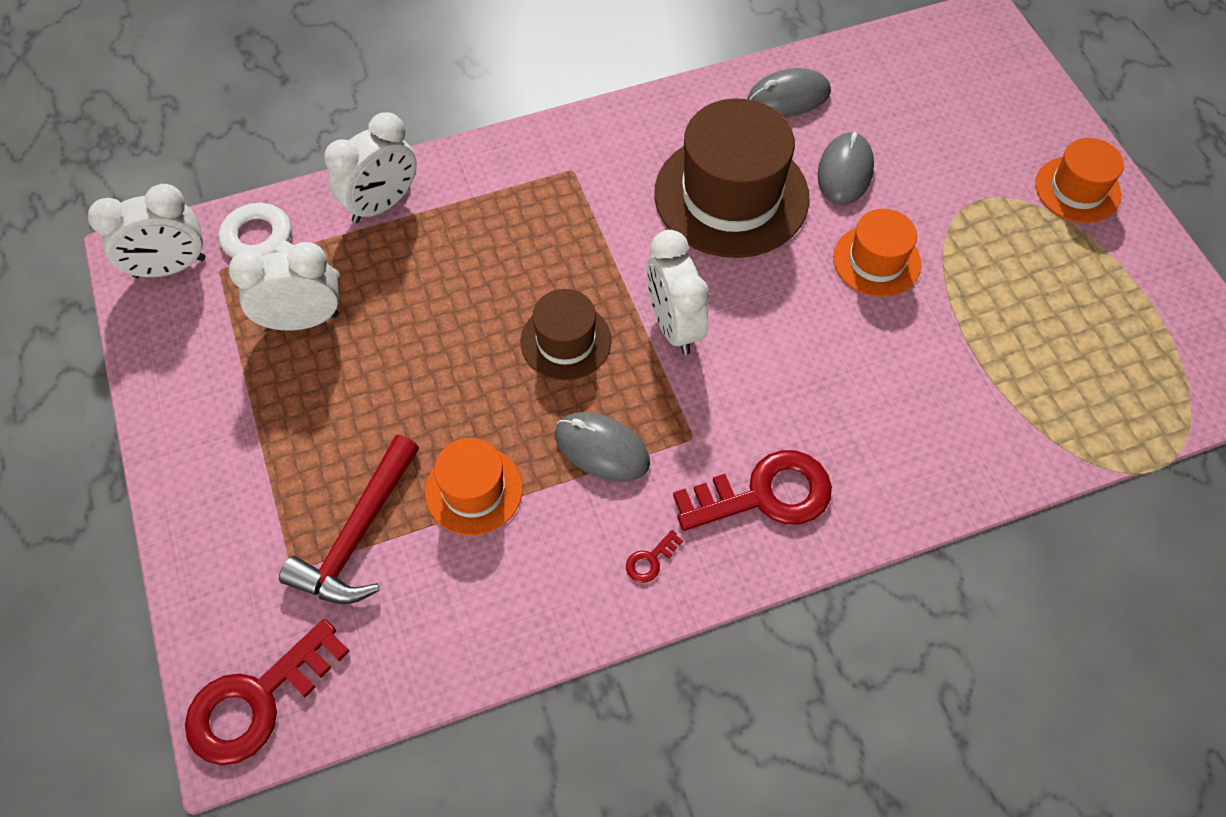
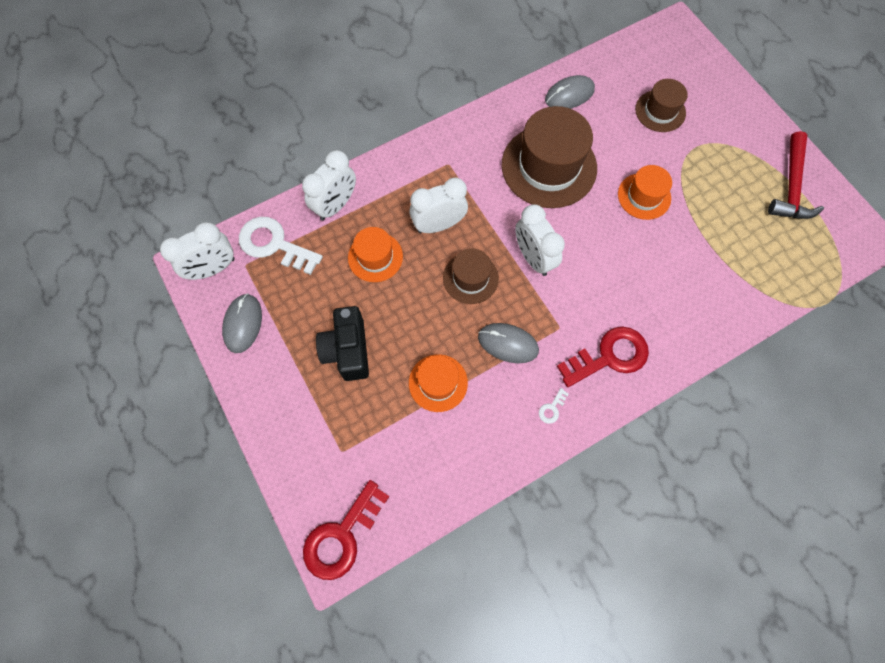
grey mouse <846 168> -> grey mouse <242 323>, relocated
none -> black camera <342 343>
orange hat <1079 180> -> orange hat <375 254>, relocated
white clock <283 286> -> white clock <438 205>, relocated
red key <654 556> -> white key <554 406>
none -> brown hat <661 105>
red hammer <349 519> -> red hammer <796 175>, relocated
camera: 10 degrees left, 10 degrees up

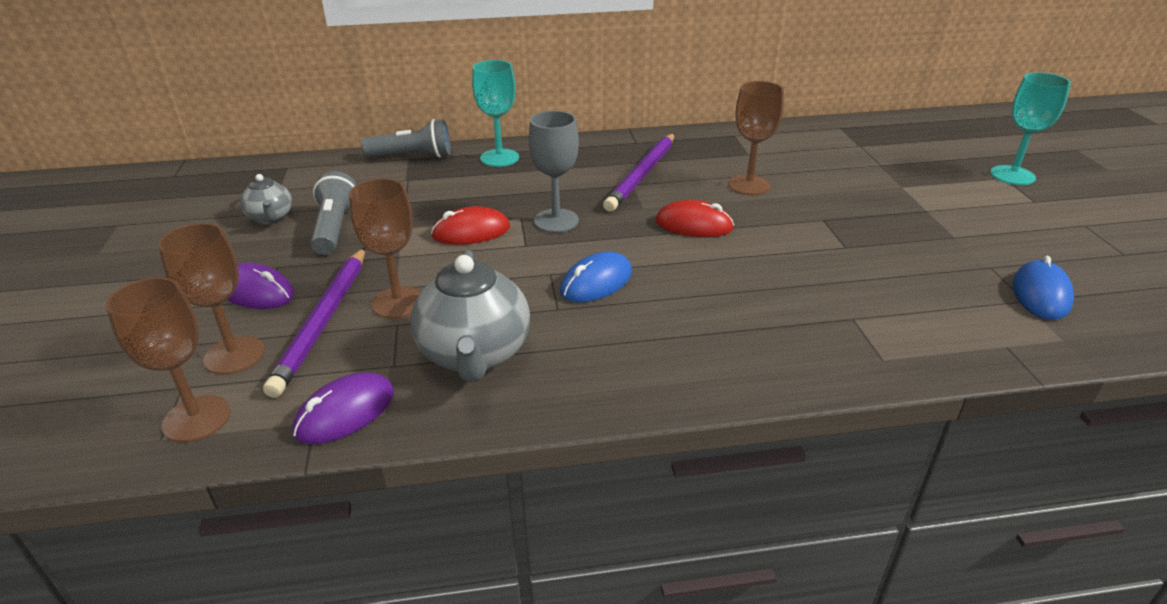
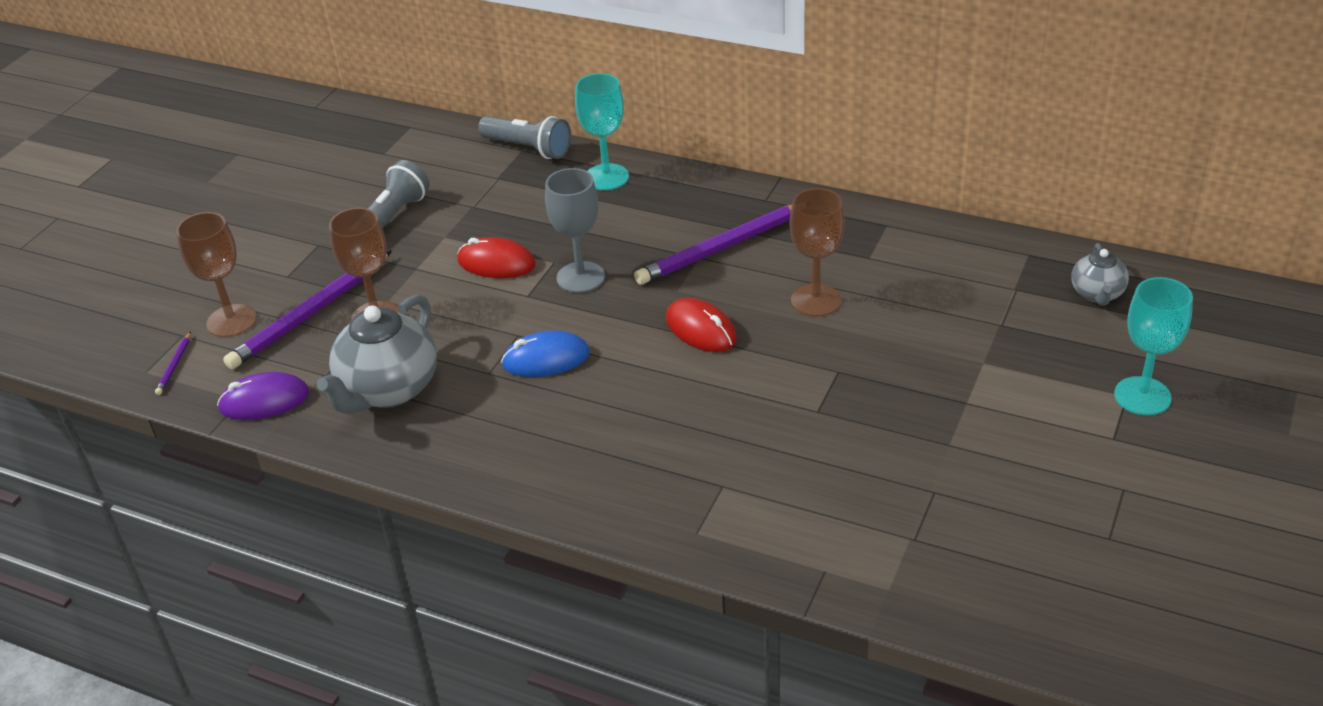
brown goblet <168 359> -> purple pencil <173 363>
grey teapot <266 199> -> grey teapot <1100 274>, relocated
purple mouse <261 286> -> none
blue mouse <1043 288> -> none
camera: 35 degrees right, 5 degrees up

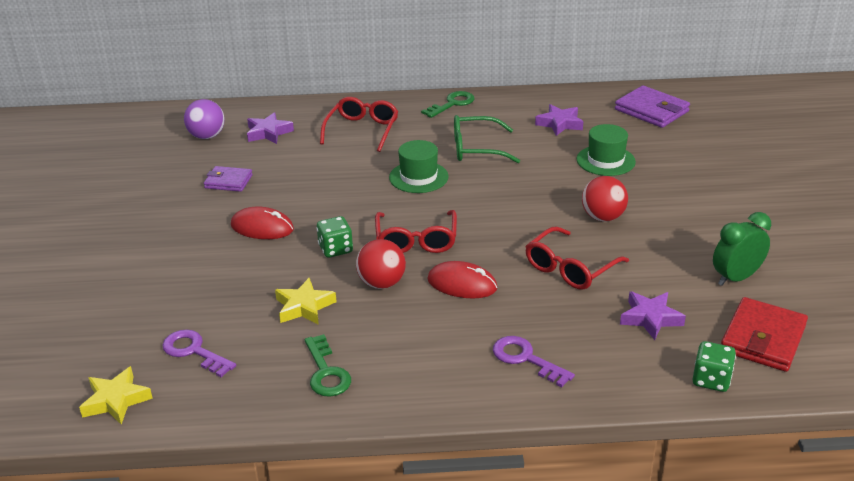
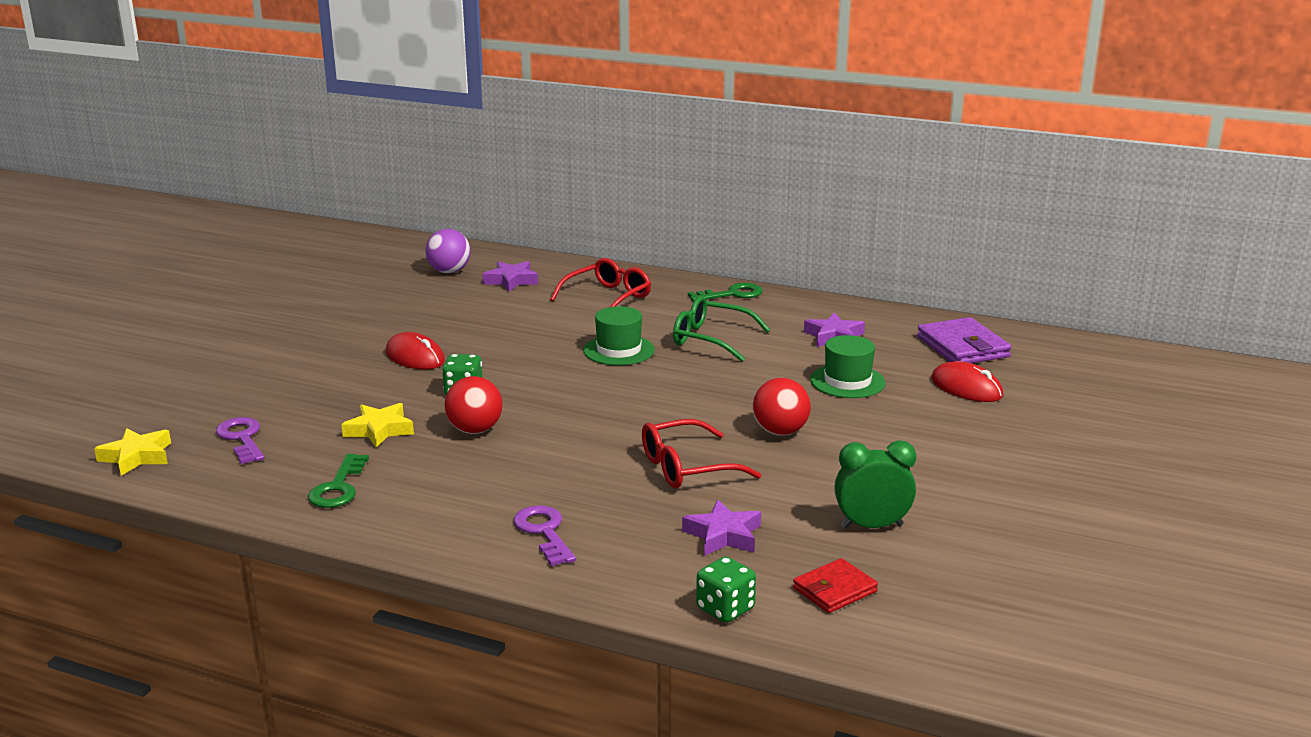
red wallet <764 334> -> red wallet <835 585>, x0.62
red mouse <462 280> -> red mouse <967 381>, relocated
purple wallet <228 179> -> none
red glasses <416 231> -> none
camera: 25 degrees right, 10 degrees down

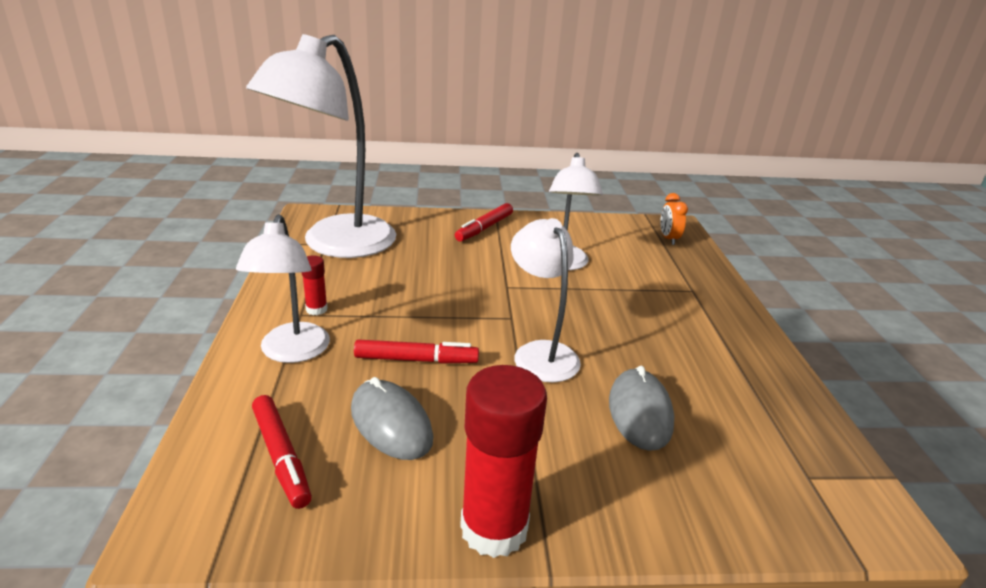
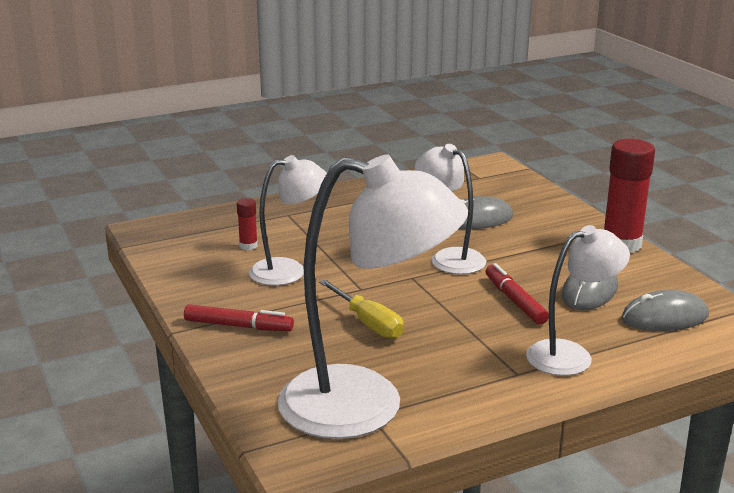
red glue stick <314 285> -> red glue stick <247 224>, relocated
none -> yellow screwdriver <361 309>
white lamp <546 300> -> white lamp <450 209>, 90 degrees clockwise
red marker <282 452> -> grey mouse <665 310>
orange clock <674 219> -> none
camera: 110 degrees left, 5 degrees down

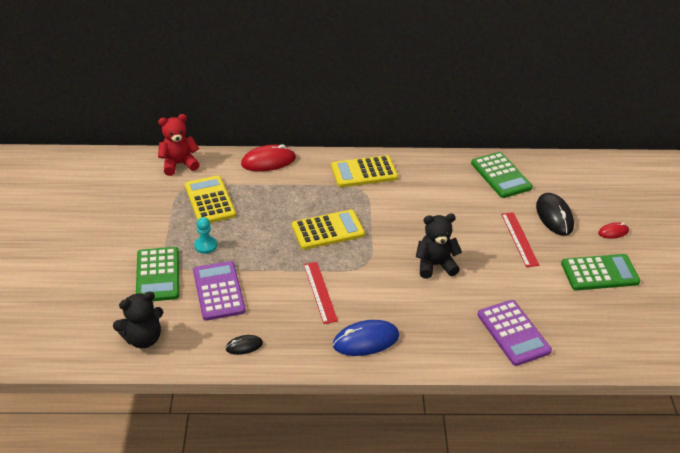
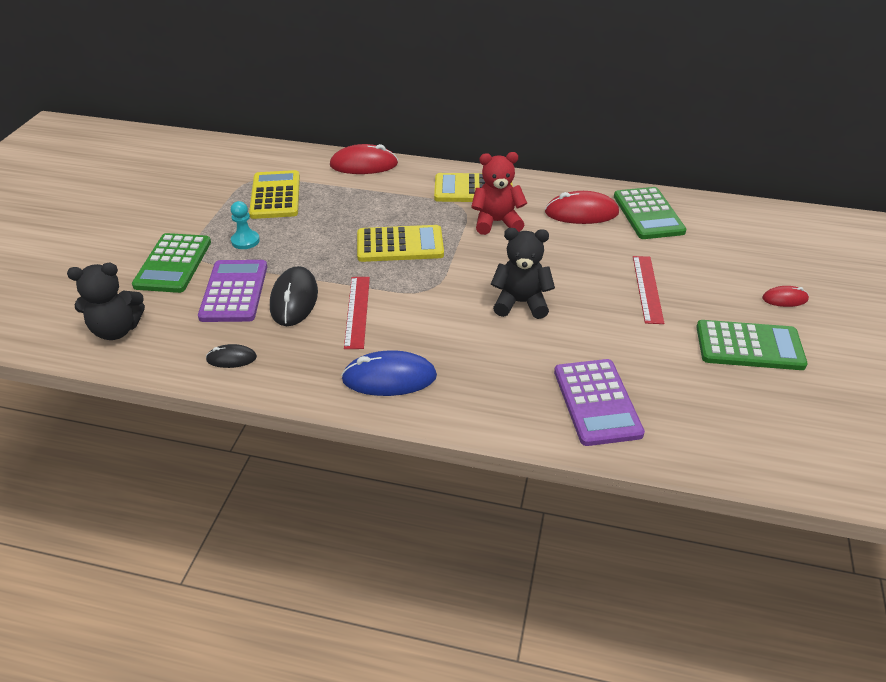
black mouse <555 214> -> black mouse <294 296>, relocated
red teddy bear <179 145> -> red teddy bear <499 193>, relocated
none -> red mouse <582 207>
camera: 15 degrees right, 0 degrees up

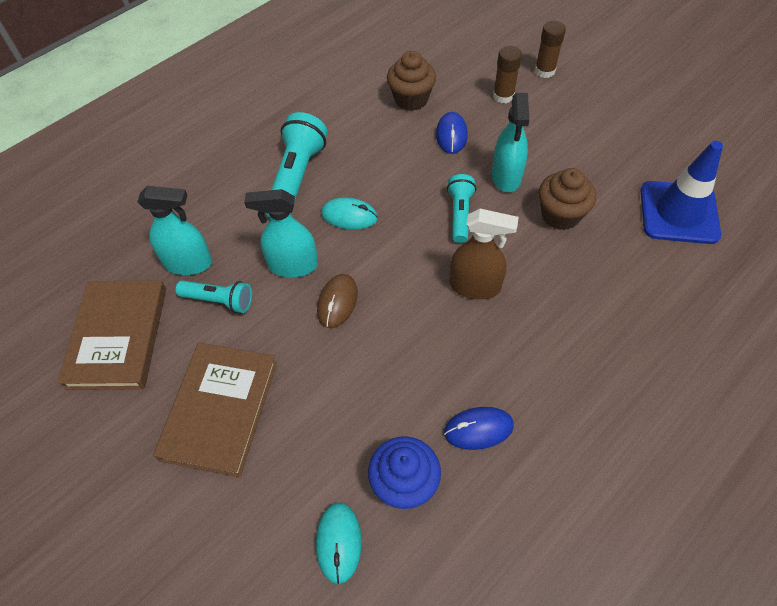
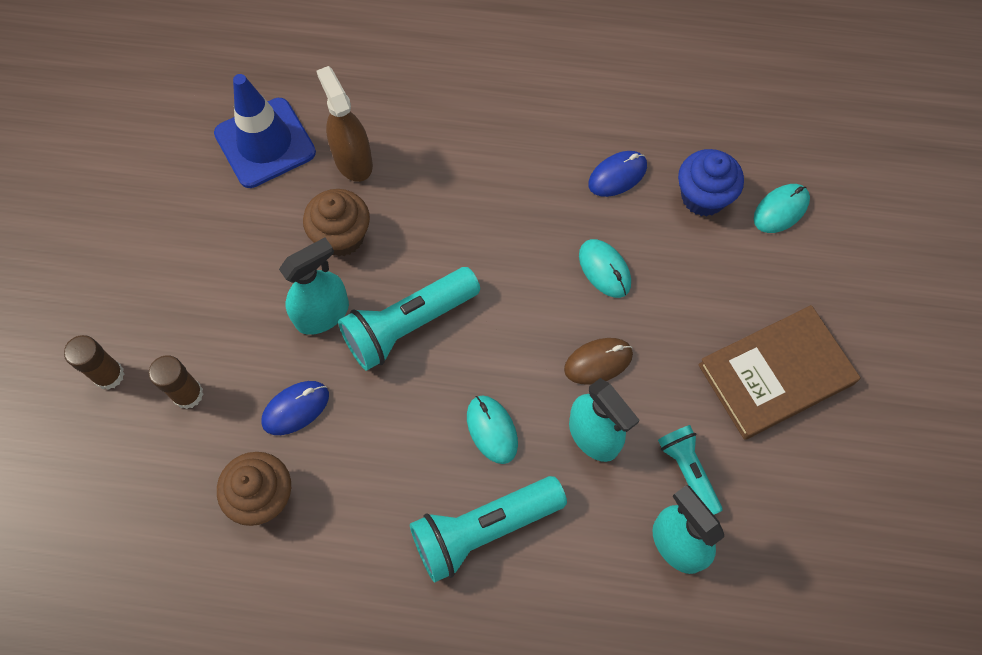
brown spray bottle <484 254> -> brown spray bottle <344 124>, relocated
turquoise flashlight <461 208> -> turquoise flashlight <409 319>, x1.67
none -> turquoise mouse <605 268>
blue mouse <479 428> -> blue mouse <617 174>, 75 degrees counterclockwise
brown book <112 335> -> none
camera: 130 degrees left, 10 degrees up

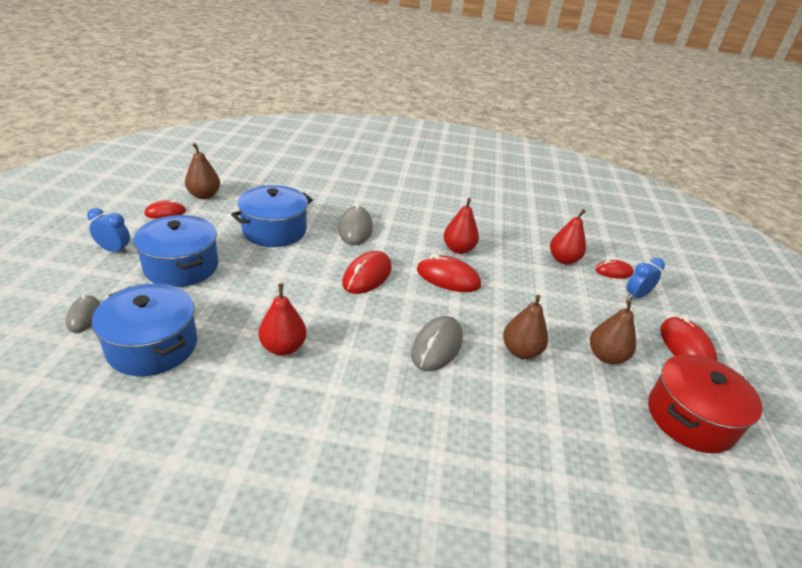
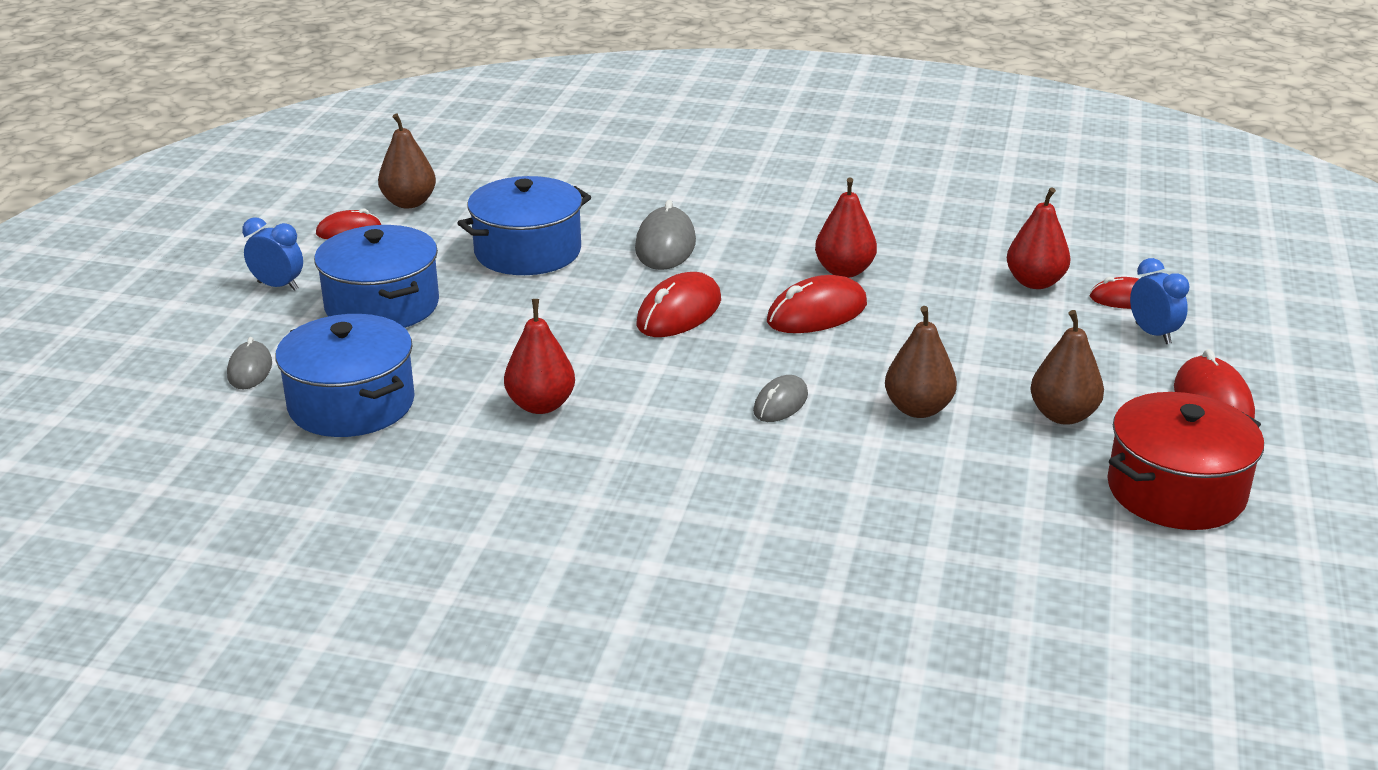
grey mouse <437 343> -> grey mouse <780 398>, x0.62
red mouse <449 273> -> red mouse <817 304>, 60 degrees counterclockwise
blue clock <646 278> -> blue clock <1159 301>, 90 degrees clockwise
camera: 10 degrees right, 5 degrees down

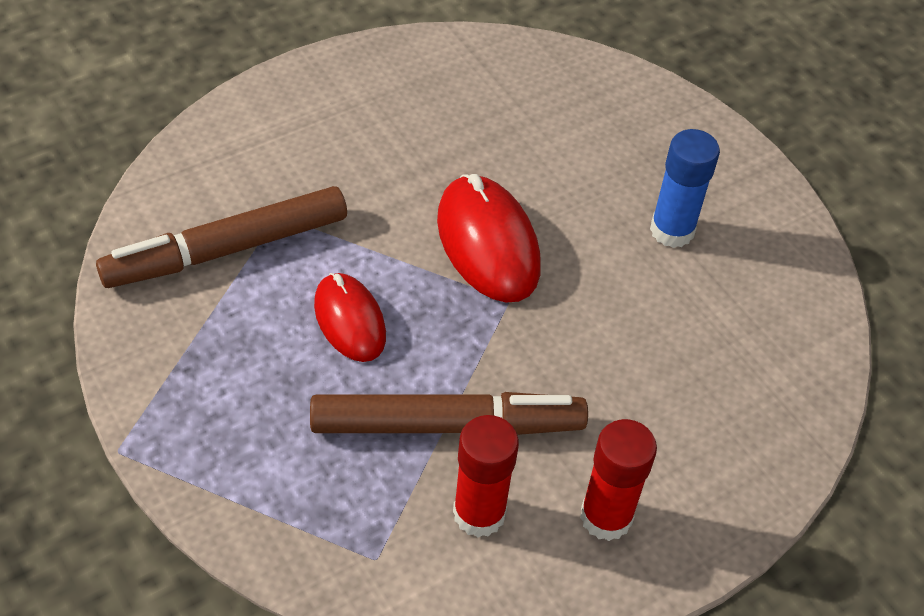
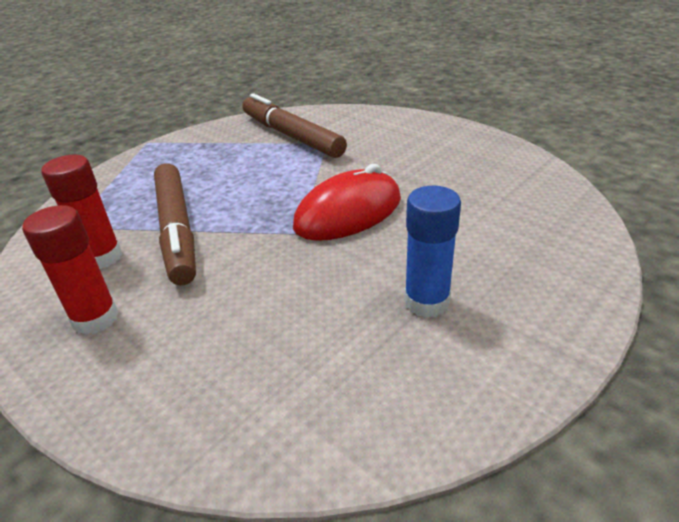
red mouse <350 317> -> none
camera: 80 degrees right, 15 degrees down

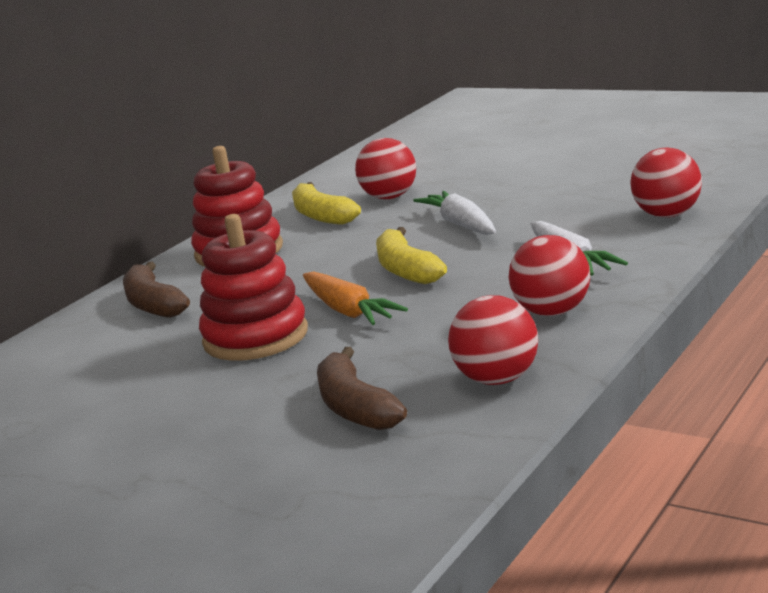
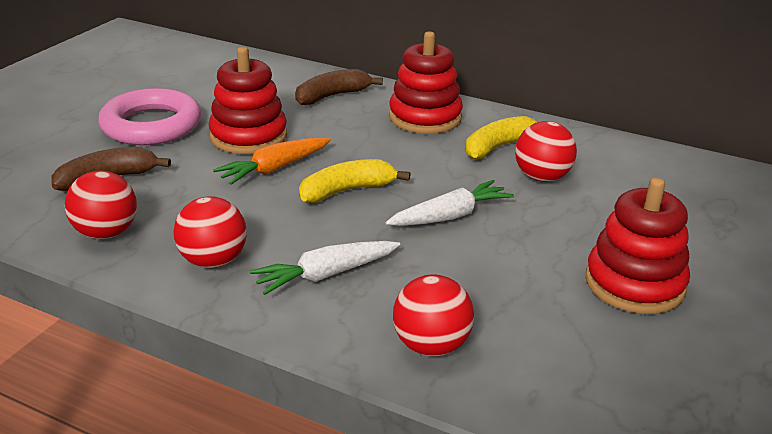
none -> pink ring <149 116>
none -> red stacking toy <637 246>
camera: 80 degrees right, 10 degrees up

